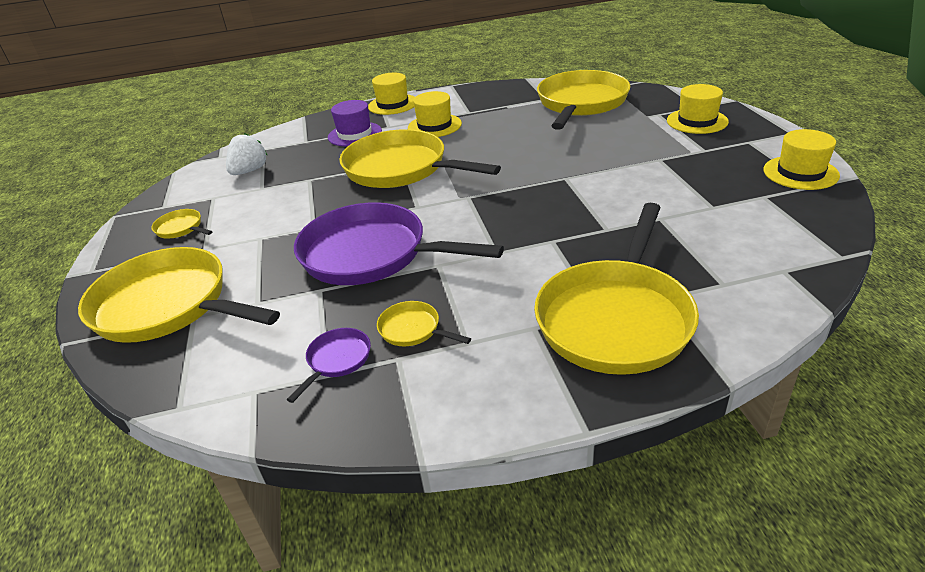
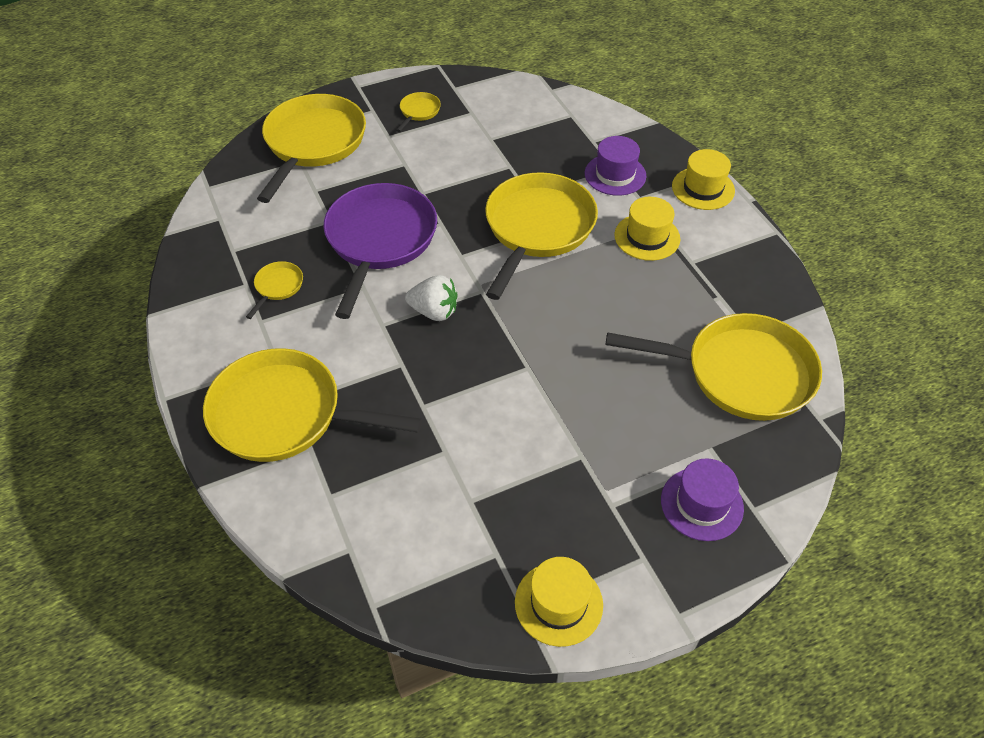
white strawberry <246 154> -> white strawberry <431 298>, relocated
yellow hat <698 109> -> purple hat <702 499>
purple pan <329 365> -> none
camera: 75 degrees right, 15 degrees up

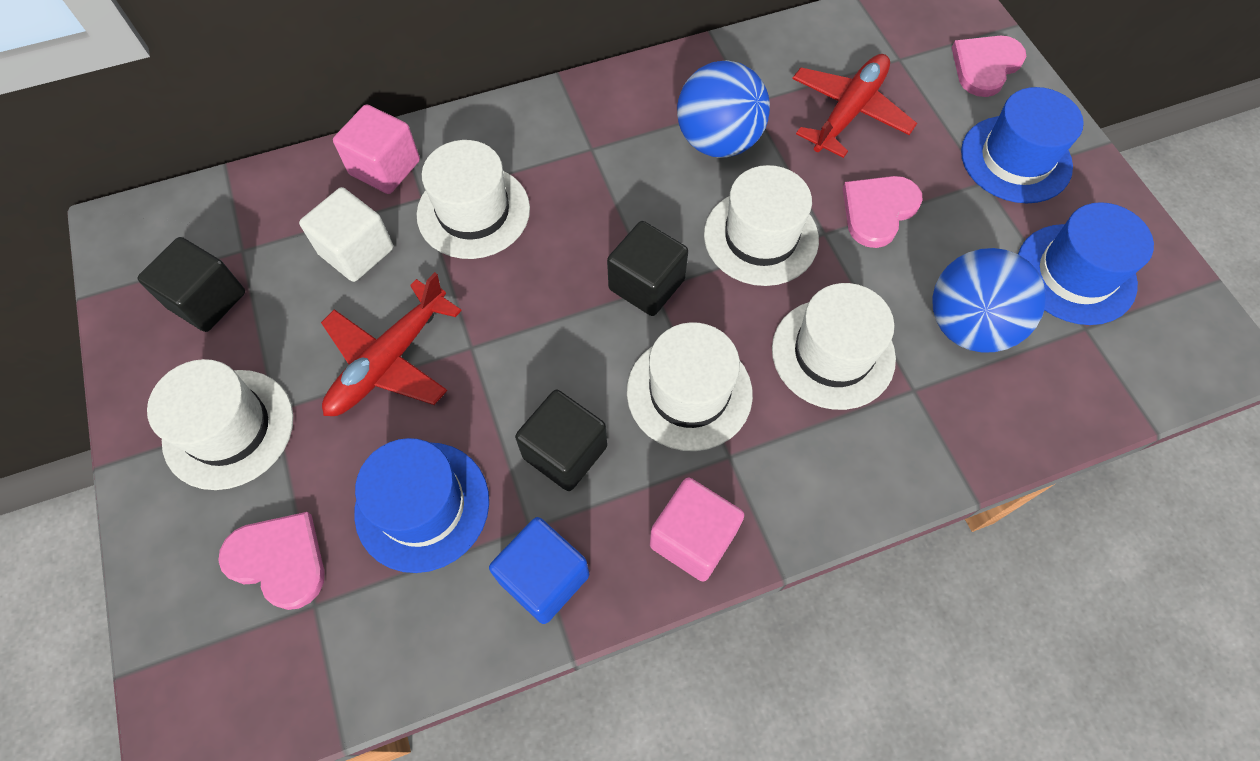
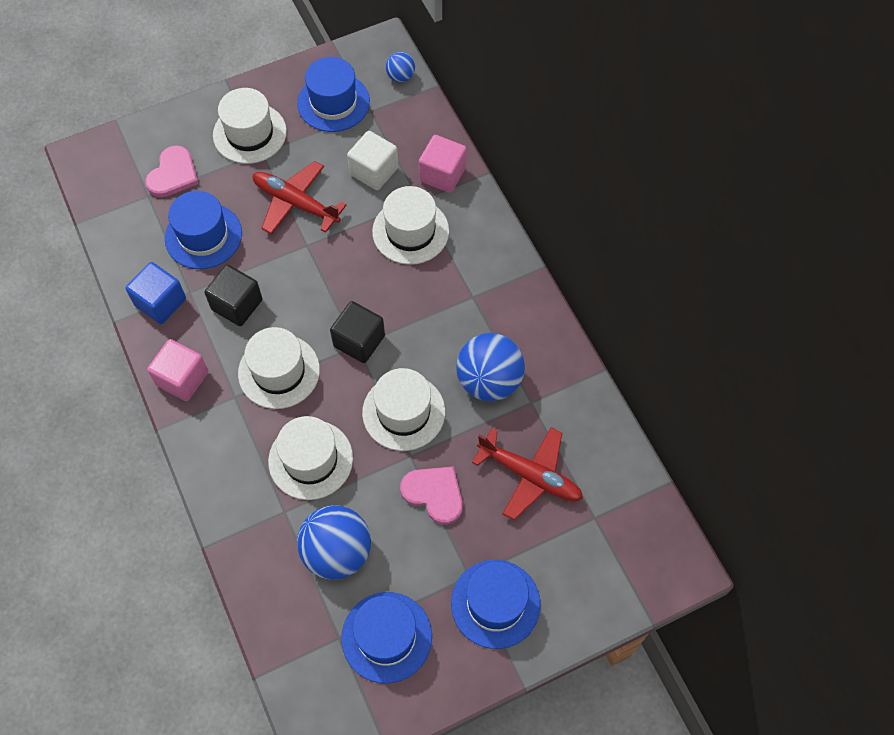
black cube <191 284> -> blue hat <333 94>
none -> blue ball <400 67>
pink heart <989 66> -> none
camera: 85 degrees right, 0 degrees up

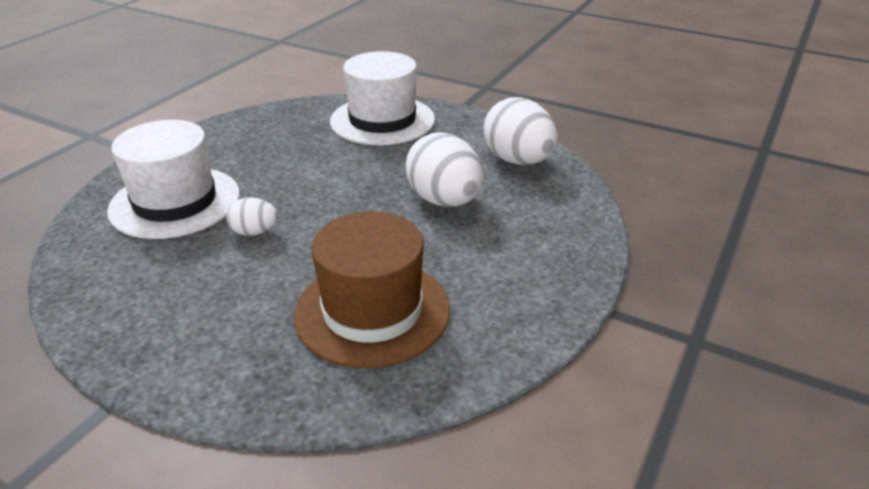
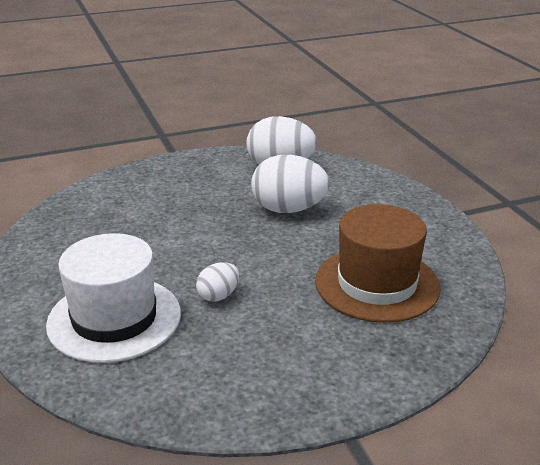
white hat <382 98> -> none
camera: 50 degrees left, 5 degrees down

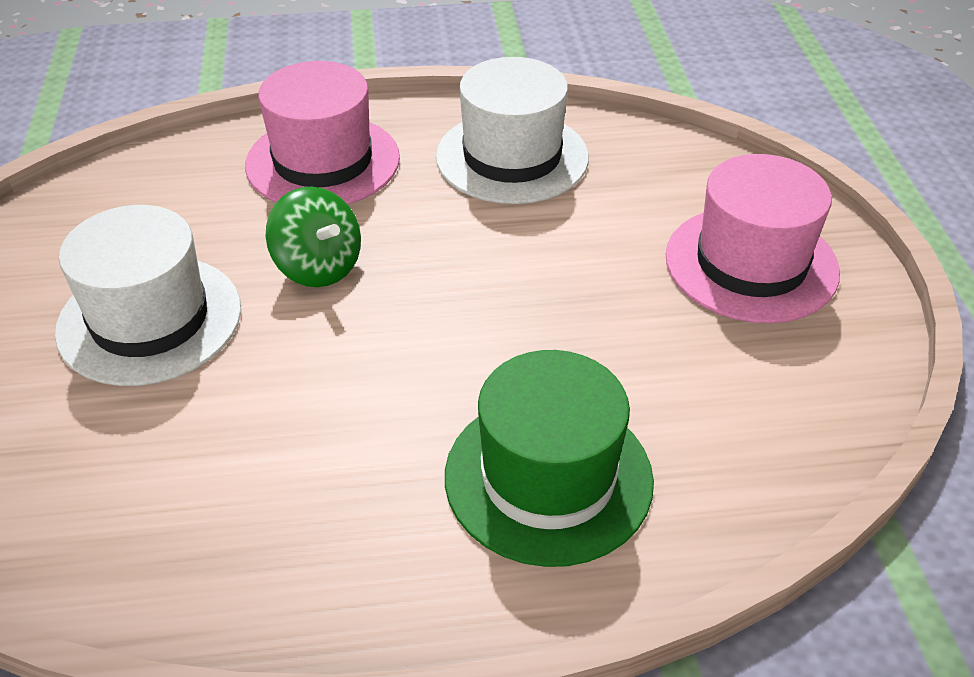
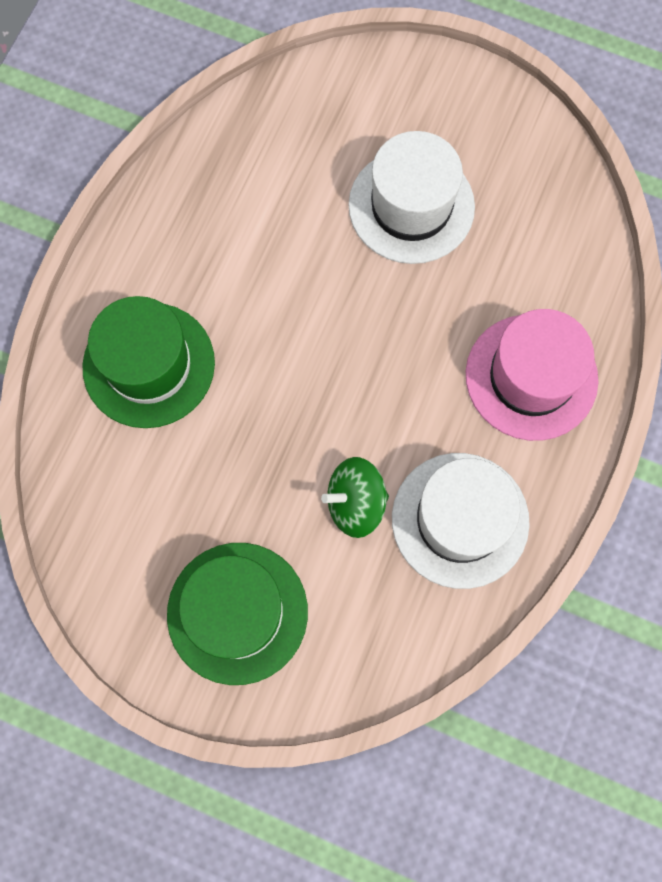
pink hat <752 238> -> green hat <237 614>
green spinning top <313 236> -> green spinning top <355 497>, relocated
camera: 120 degrees right, 30 degrees up

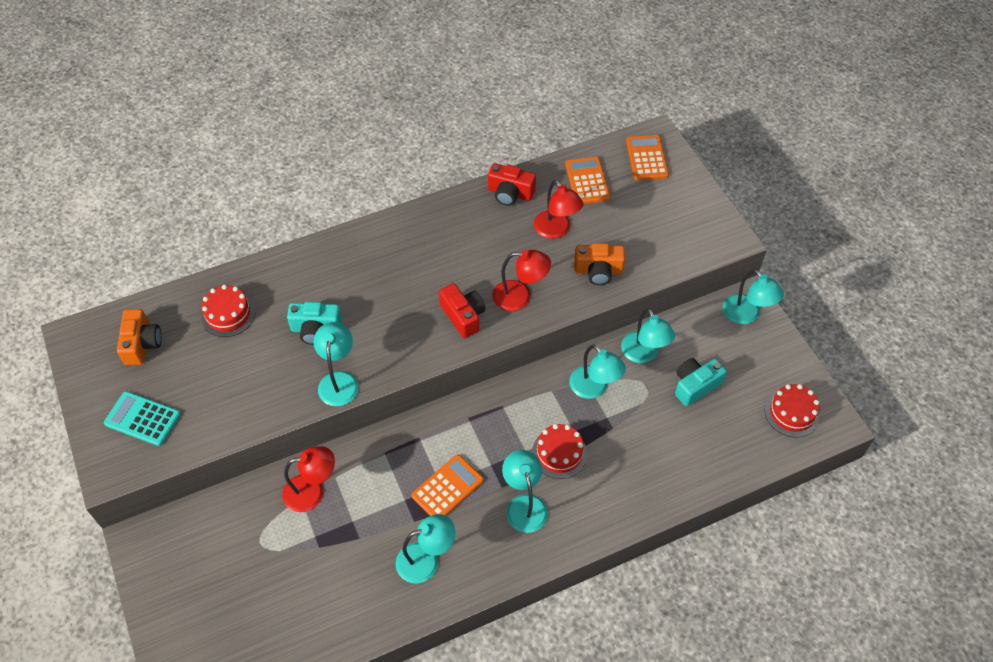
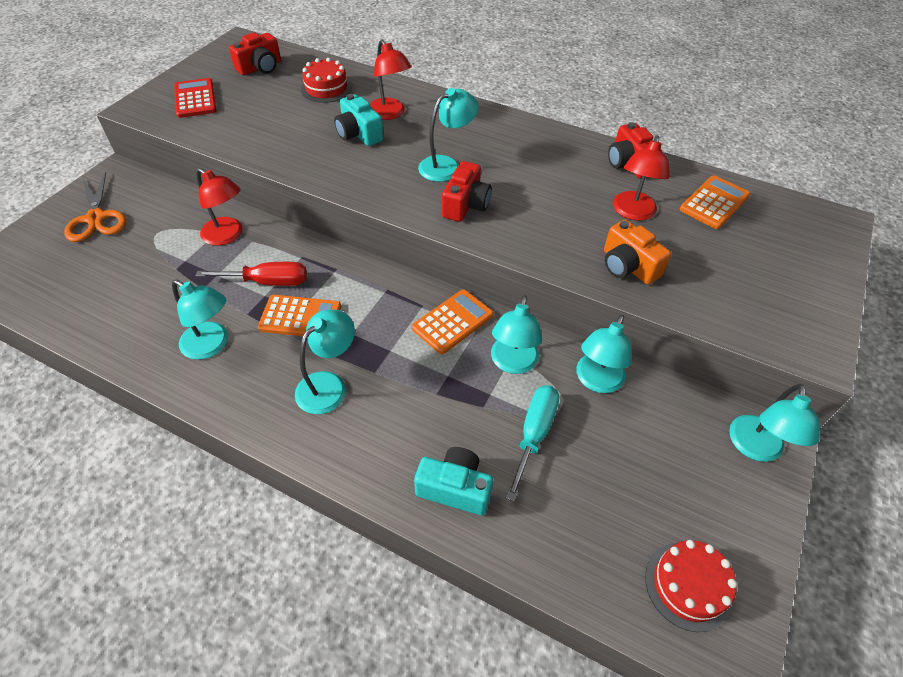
none -> orange scissors <95 207>
turquoise calculator <142 418> -> red calculator <195 98>
none -> red screwdriver <251 274>
orange camera <139 337> -> red camera <255 53>
red lamp <521 280> -> red lamp <390 80>, relocated
orange calculator <647 157> -> orange calculator <453 321>, relocated
turquoise camera <701 382> -> turquoise camera <453 481>, relocated
turquoise lamp <336 364> -> turquoise lamp <448 135>, relocated
none -> turquoise screwdriver <533 443>
red cake <559 451> -> none
camera: 50 degrees right, 5 degrees down

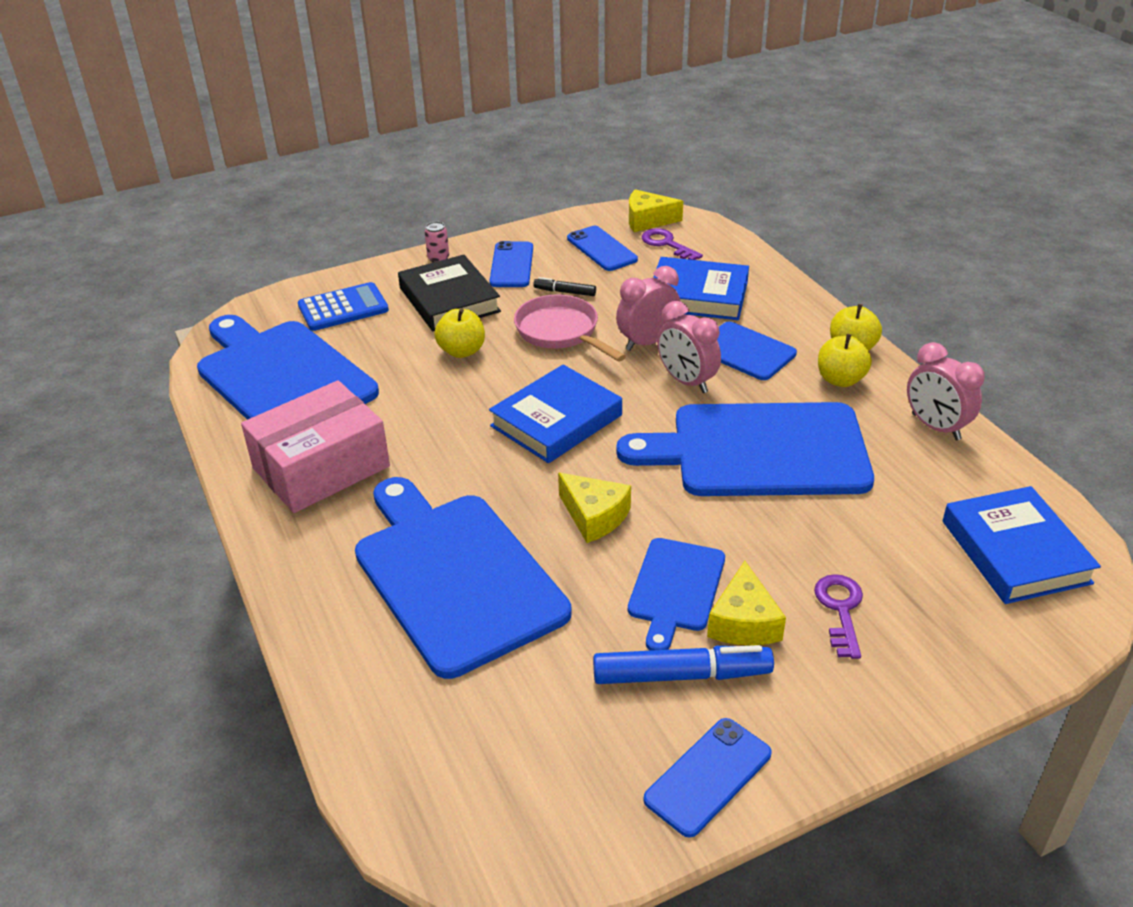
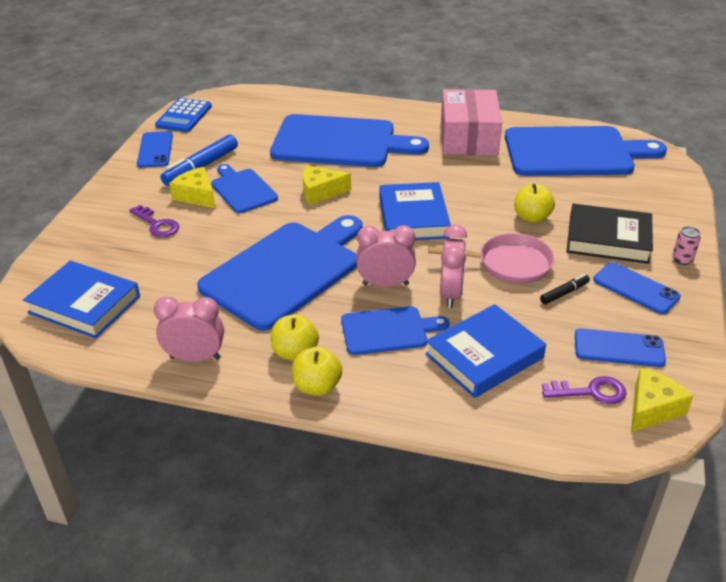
blue calculator <343 306> -> blue calculator <183 115>, relocated
camera: 130 degrees right, 0 degrees up

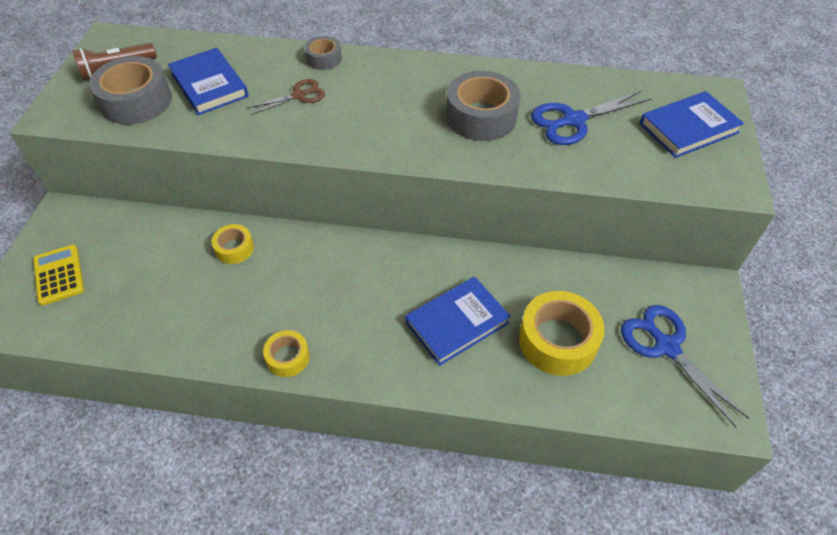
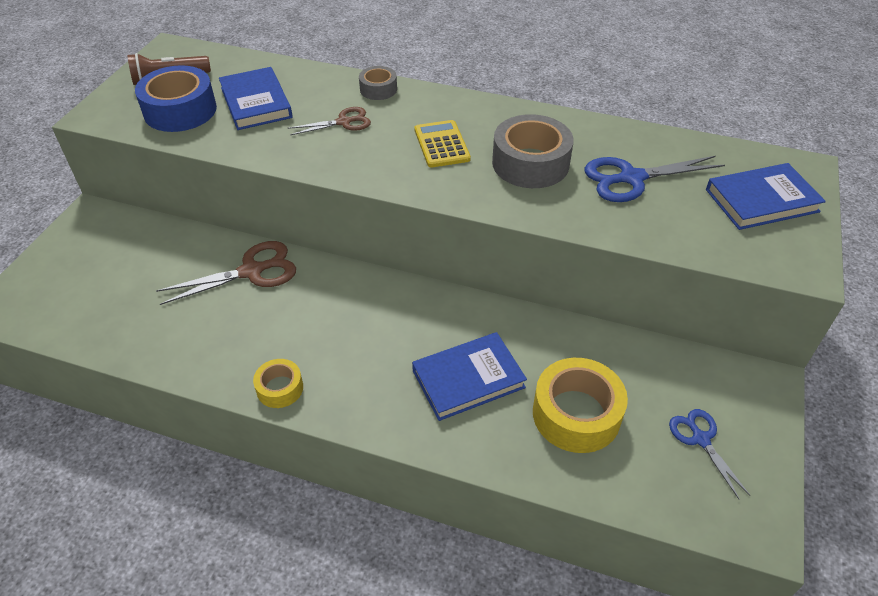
grey tape <130 90> -> blue tape <176 98>
yellow tape <233 244> -> brown scissors <226 273>
yellow calculator <58 275> -> yellow calculator <443 144>, relocated
blue scissors <685 366> -> blue scissors <710 454>, x0.62
camera: 10 degrees right, 5 degrees down

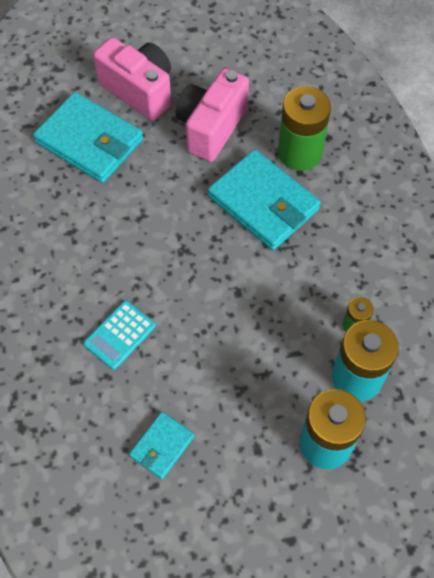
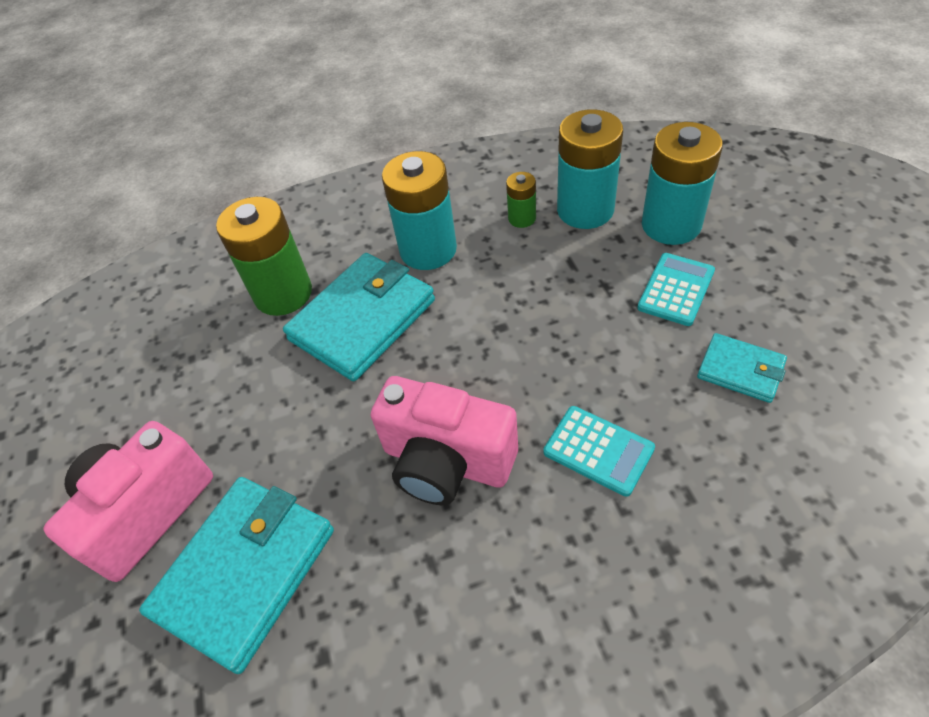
pink camera <212 115> -> pink camera <444 440>, relocated
none -> turquoise battery <419 210>
none -> turquoise calculator <676 289>
camera: 90 degrees left, 10 degrees down

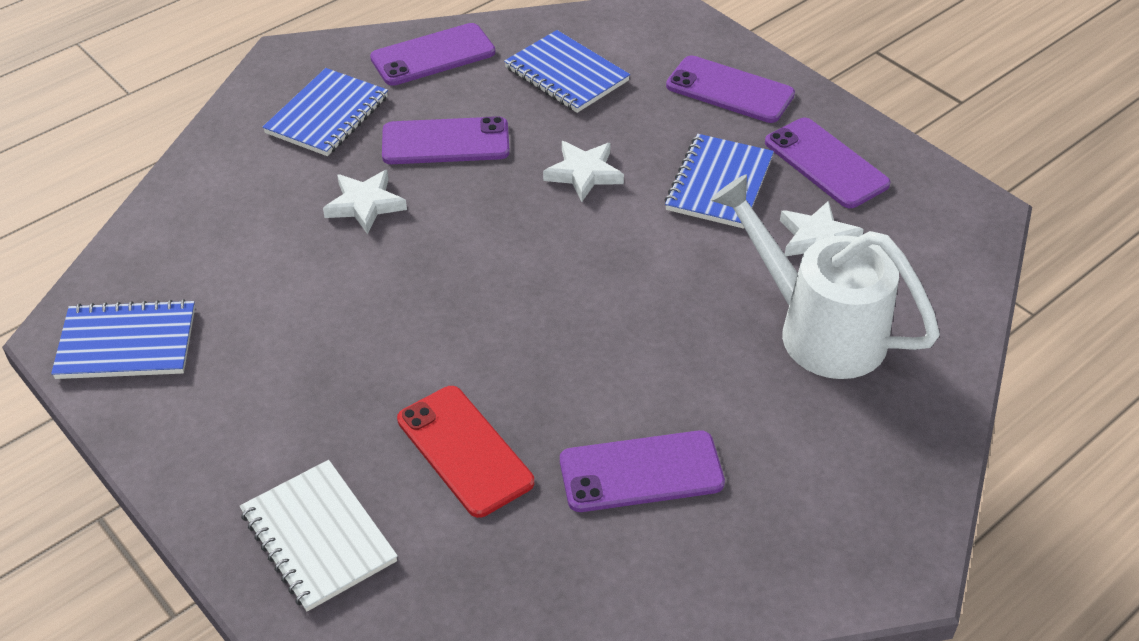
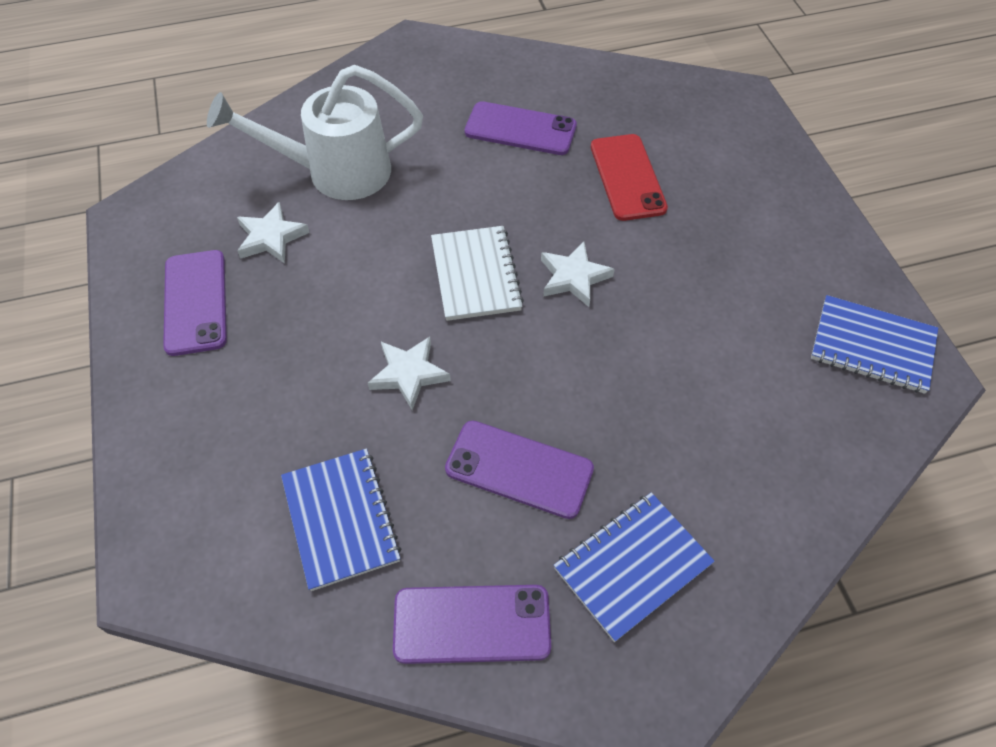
white watering can <825 276> -> white watering can <315 132>, 105 degrees clockwise
white notebook <319 536> -> white notebook <477 273>, relocated
white star <365 202> -> white star <578 274>, relocated
blue notebook <719 181> -> none
purple phone <730 89> -> none
camera: 155 degrees left, 10 degrees up

